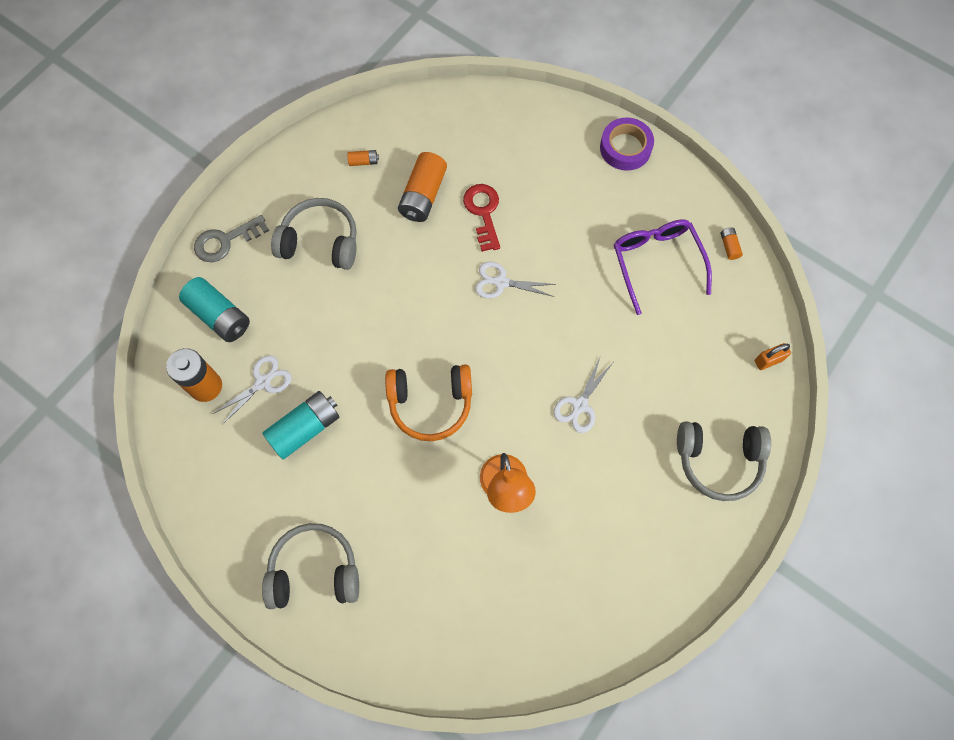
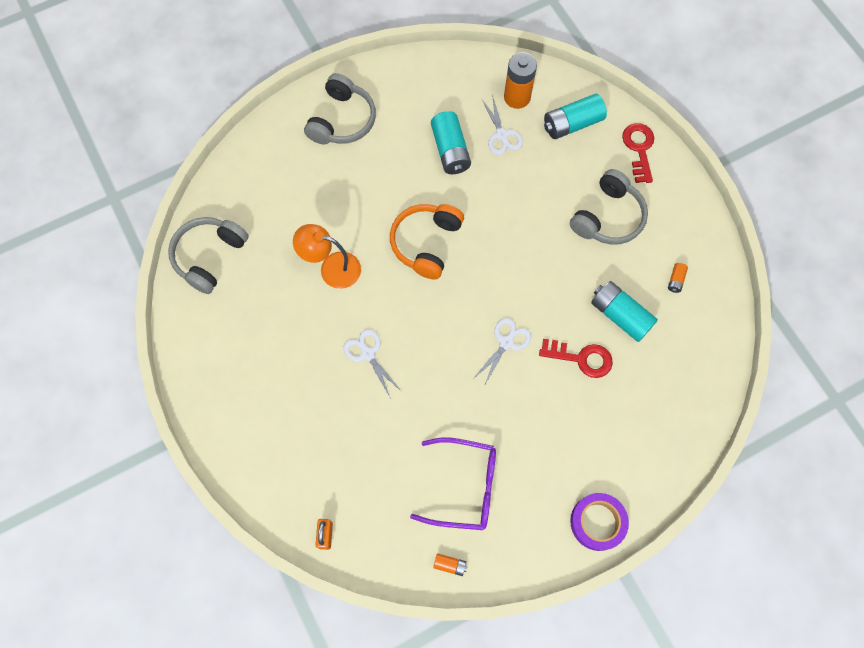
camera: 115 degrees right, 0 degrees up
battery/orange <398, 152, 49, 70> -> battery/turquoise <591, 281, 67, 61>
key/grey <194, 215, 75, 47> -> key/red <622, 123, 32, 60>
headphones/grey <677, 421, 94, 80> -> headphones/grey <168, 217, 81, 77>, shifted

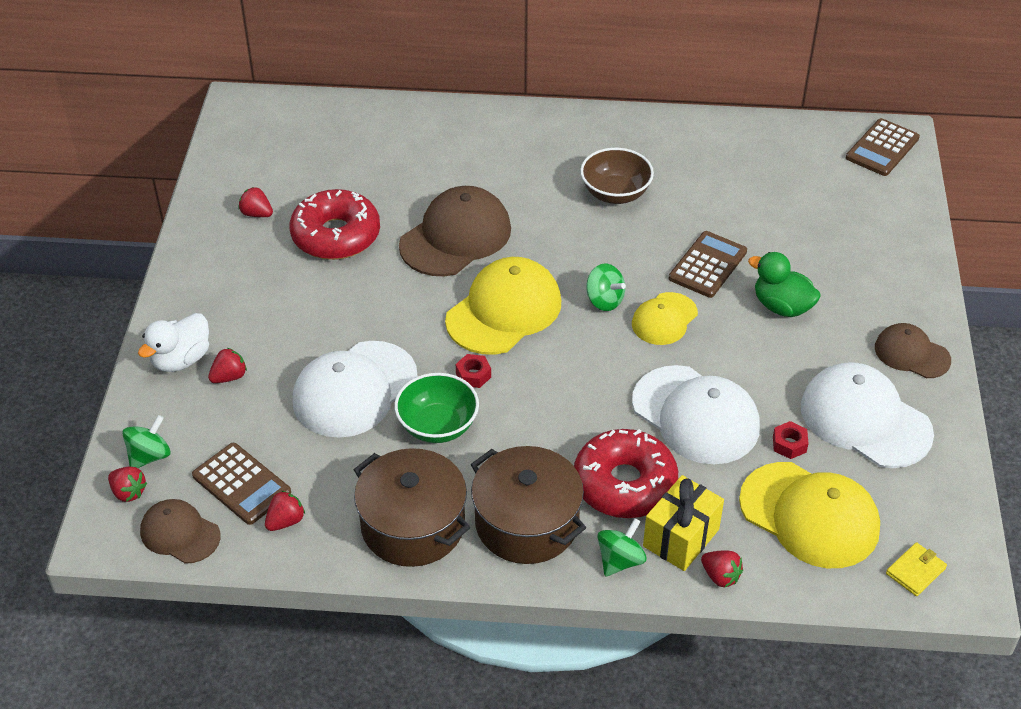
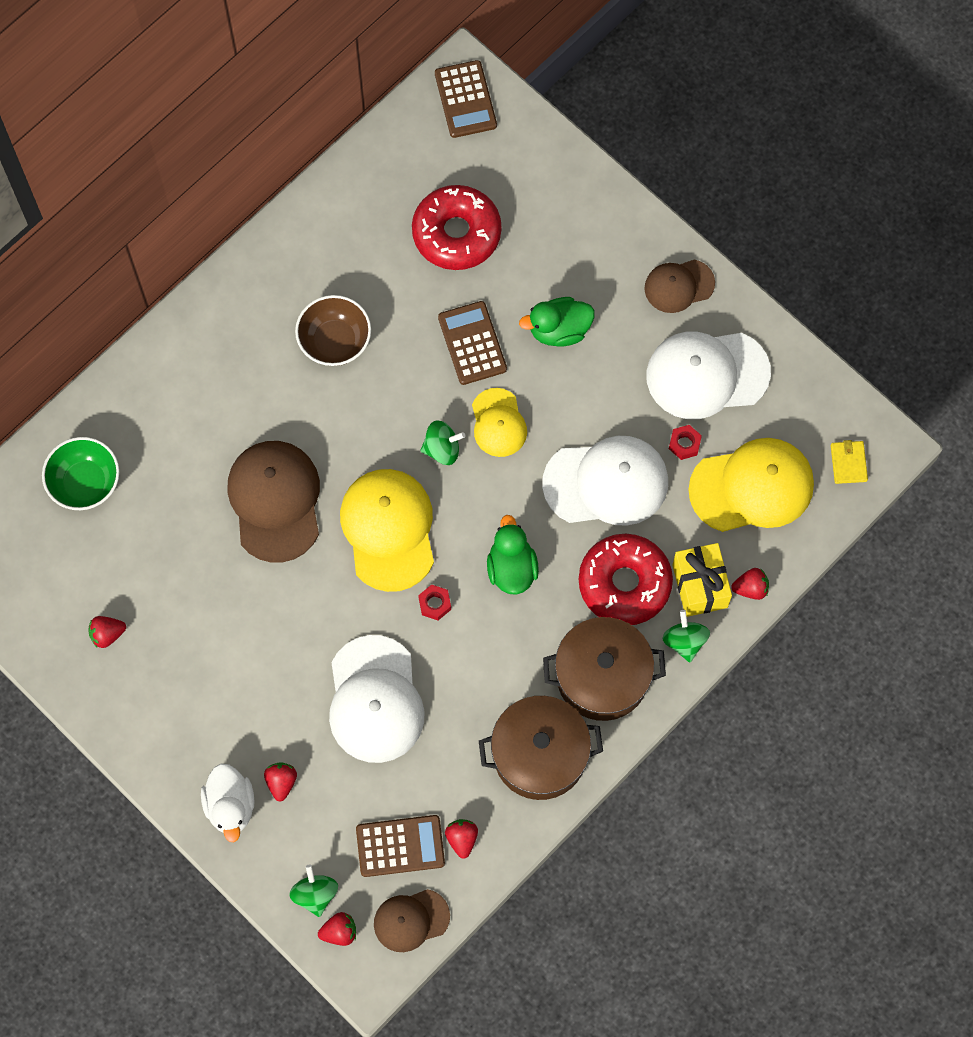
camera: 50 degrees left, 25 degrees up
donut/red <290, 189, 90, 71> -> donut/red <412, 185, 90, 85>, shifted
bowl/green <394, 373, 85, 70> -> bowl/green <42, 437, 77, 73>, shifted
none -> duck/green <487, 515, 52, 80>

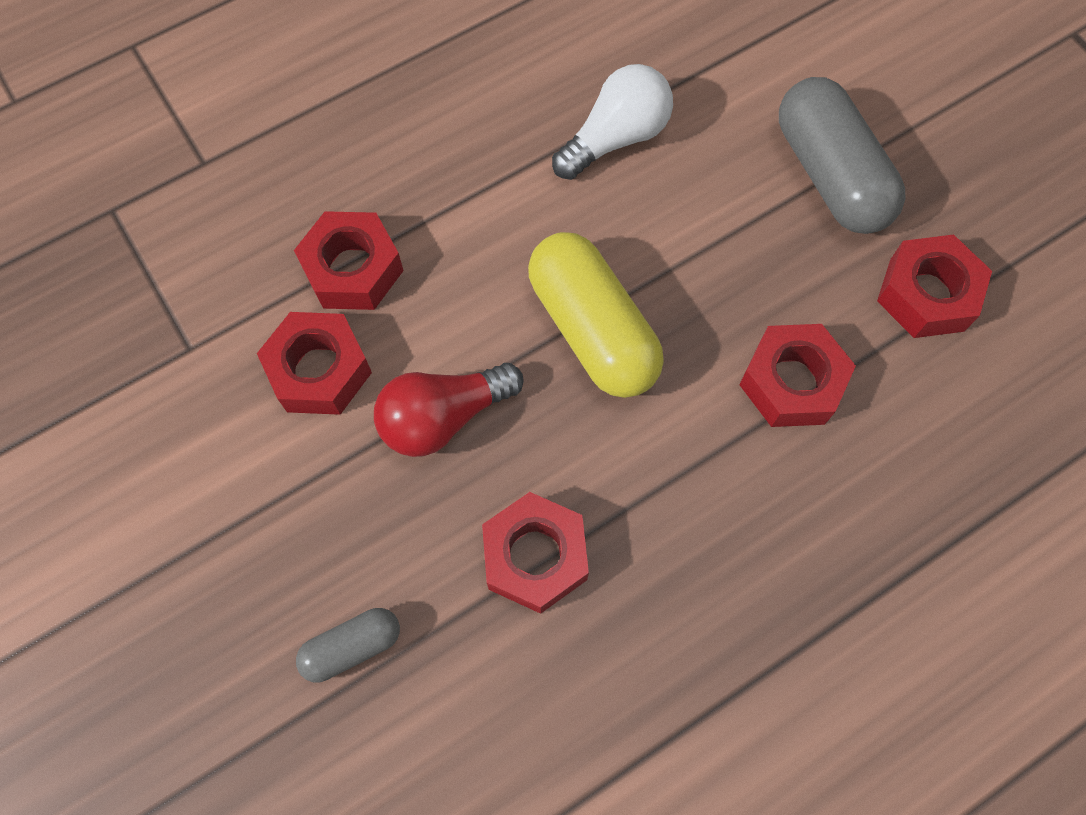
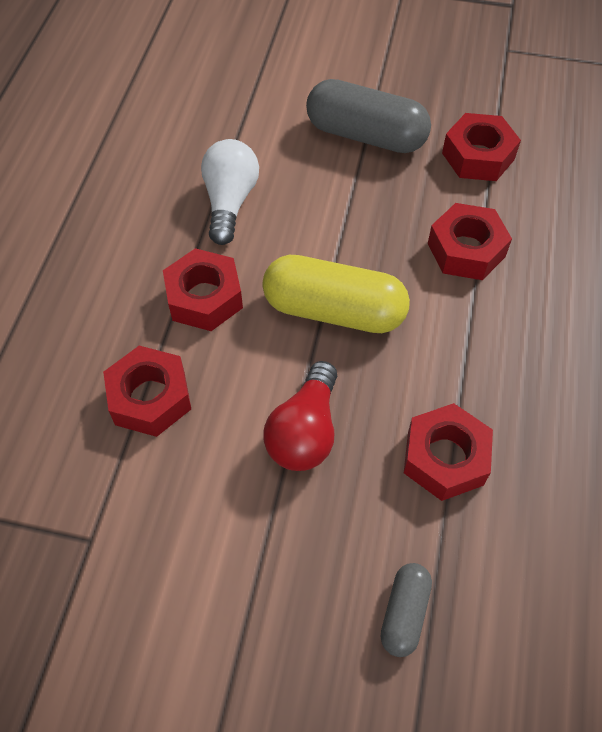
camera: 45 degrees left, 10 degrees down
nut/red <257, 312, 115, 103> -> nut/red <163, 248, 80, 83>, shifted

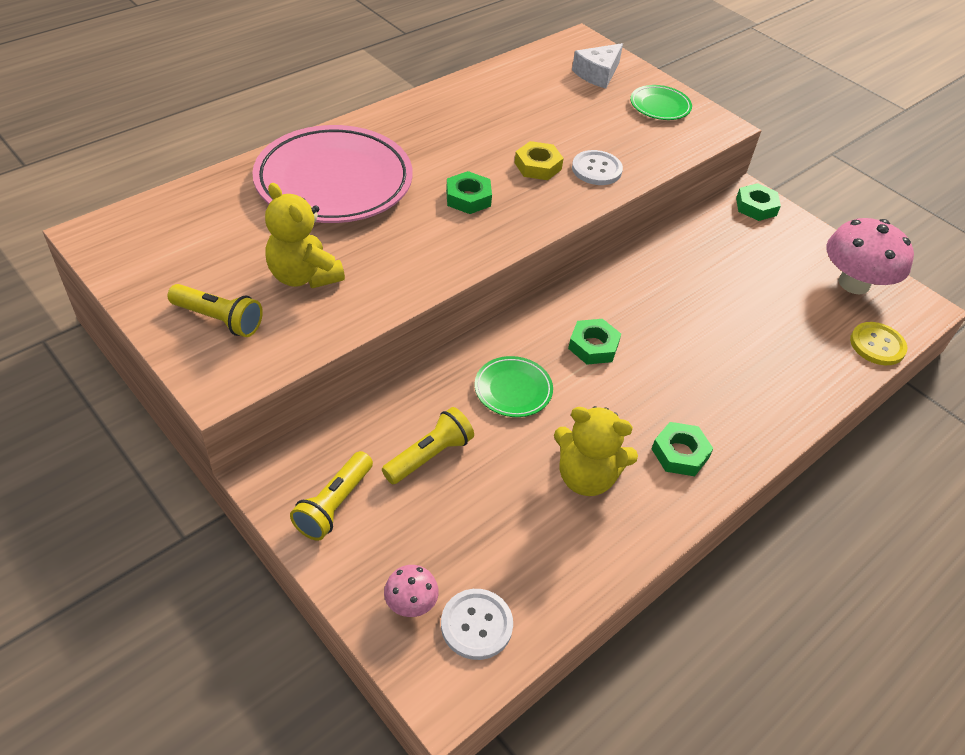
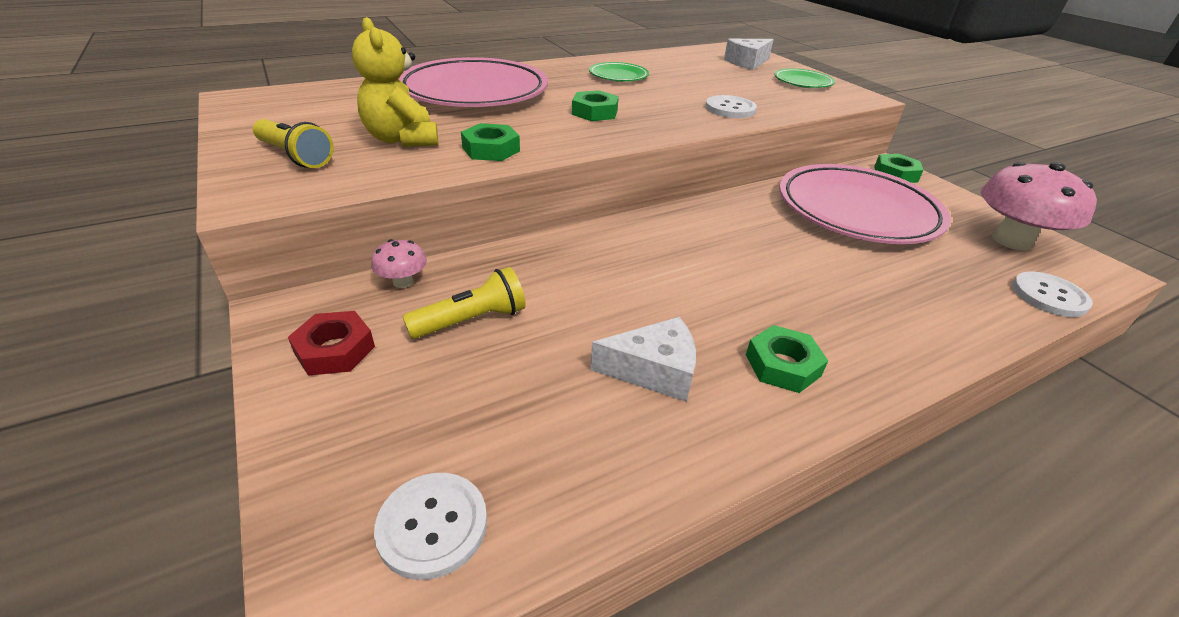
camera: 15 degrees right, 10 degrees down
nut/yellow <514, 141, 50, 39> -> none
nut/green <568, 319, 53, 46> -> nut/green <461, 123, 59, 38>, shifted
button/yellow <850, 322, 57, 43> -> button/white <1012, 271, 81, 46>
plate/green <475, 356, 78, 61> -> plate/green <589, 62, 60, 20>, shifted
teddy bear/yellow <554, 406, 84, 90> -> cheese/white <590, 317, 106, 85>
flashlight/yellow <290, 451, 83, 90> -> nut/red <288, 311, 87, 65>
mushroom/pink <384, 565, 55, 52> -> mushroom/pink <371, 239, 56, 49>, shifted
none -> plate/pink <779, 164, 172, 80>

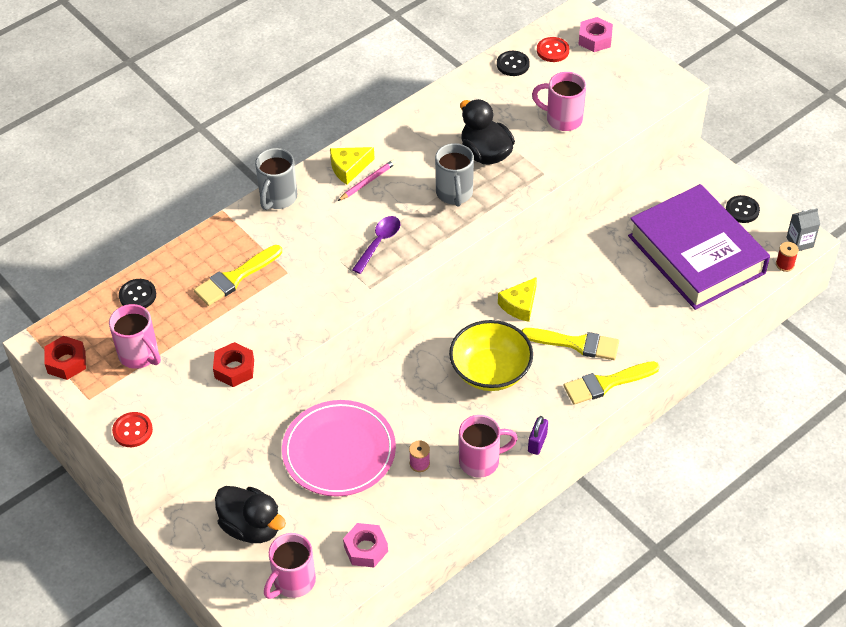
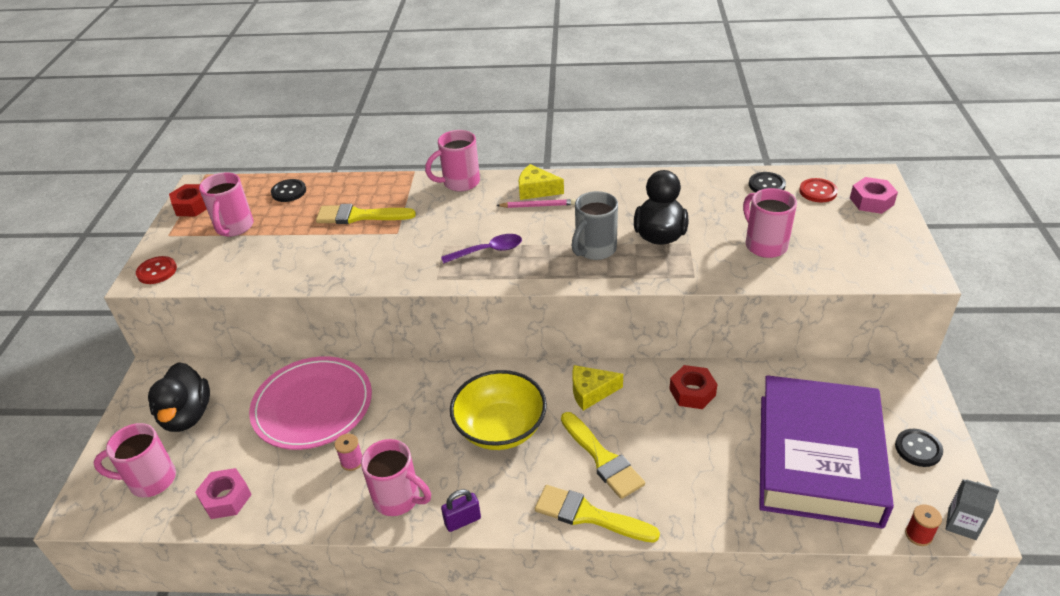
camera: 45 degrees right, 10 degrees down
mug/grey <255, 148, 42, 62> -> mug/pink <425, 130, 55, 62>
nut/red <213, 342, 41, 45> -> nut/red <669, 365, 49, 44>, shifted

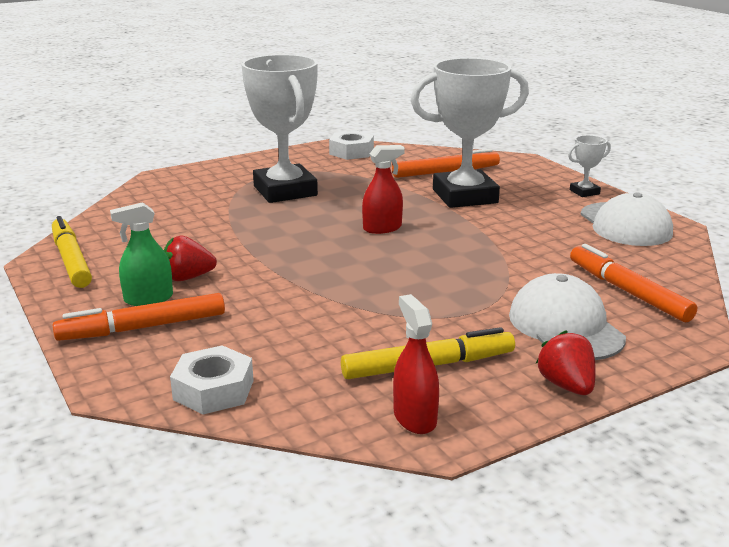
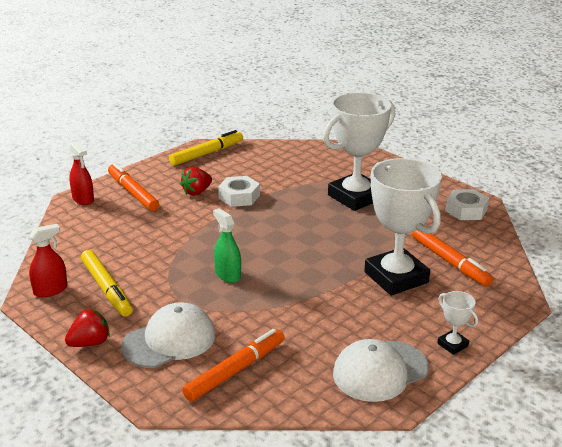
camera: 75 degrees right, 5 degrees up
spray bottle/red <362, 145, 43, 89> -> spray bottle/red <69, 142, 25, 63>, shifted
spray bottle/green <110, 202, 63, 104> -> spray bottle/green <213, 208, 28, 75>, shifted
strawberry/red <164, 236, 53, 45> -> strawberry/red <180, 167, 32, 29>, 105 degrees counterclockwise
nut/white <170, 345, 84, 70> -> nut/white <218, 176, 42, 31>, shifted

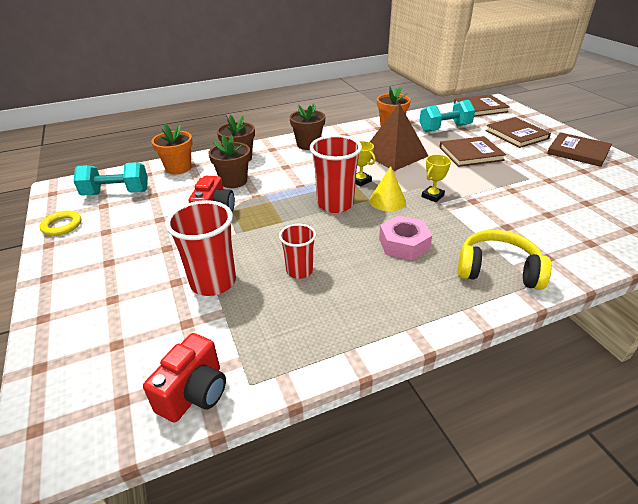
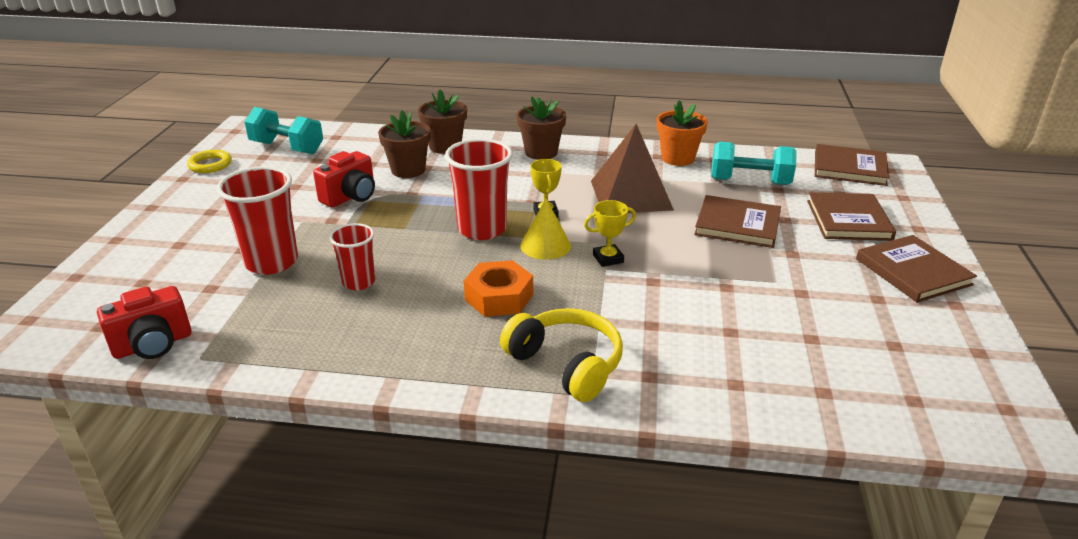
camera: 30 degrees right, 5 degrees down
flower pot/orange <151, 124, 41, 50> -> none
nut/pink <379, 216, 53, 45> -> nut/orange <464, 260, 69, 57>

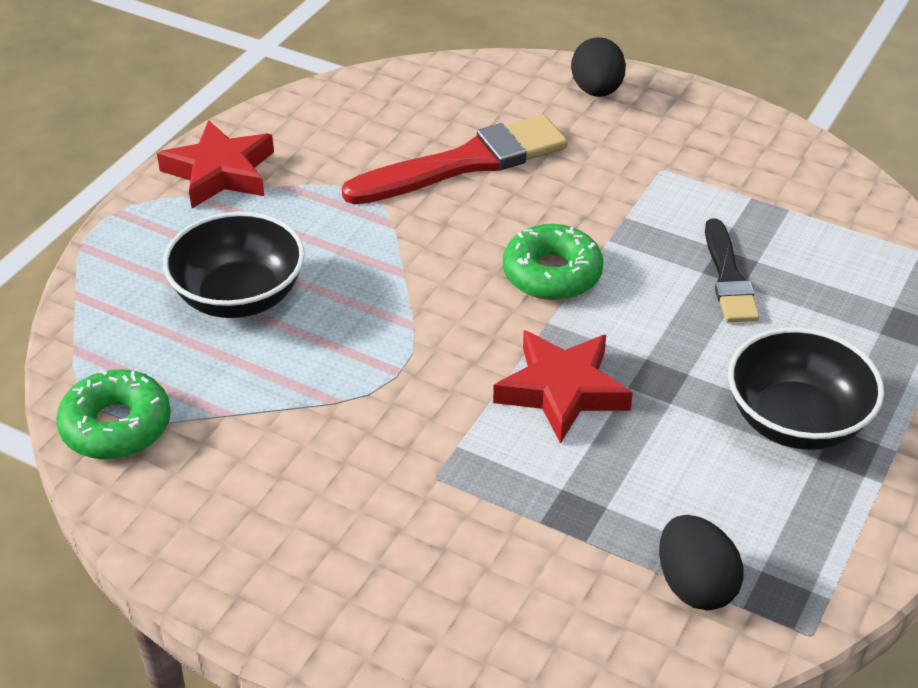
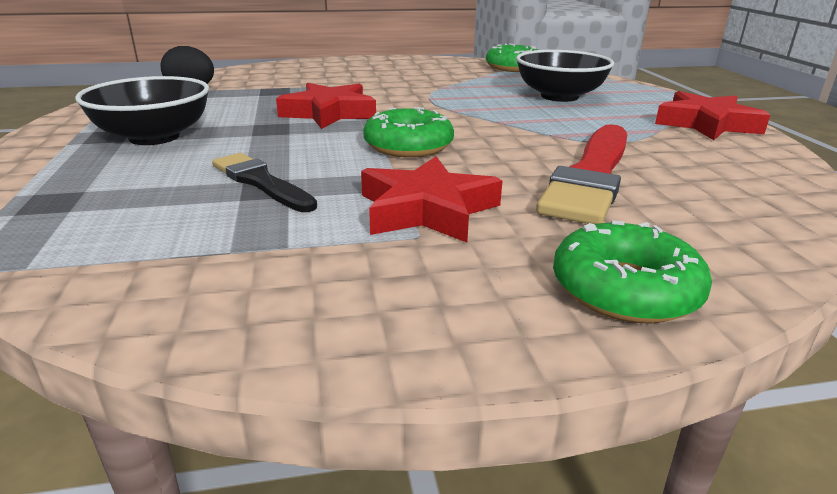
camera: 140 degrees right, 15 degrees down
egg/black <571, 37, 55, 60> -> donut/green <553, 220, 159, 104>
none -> star/red <361, 156, 141, 87>

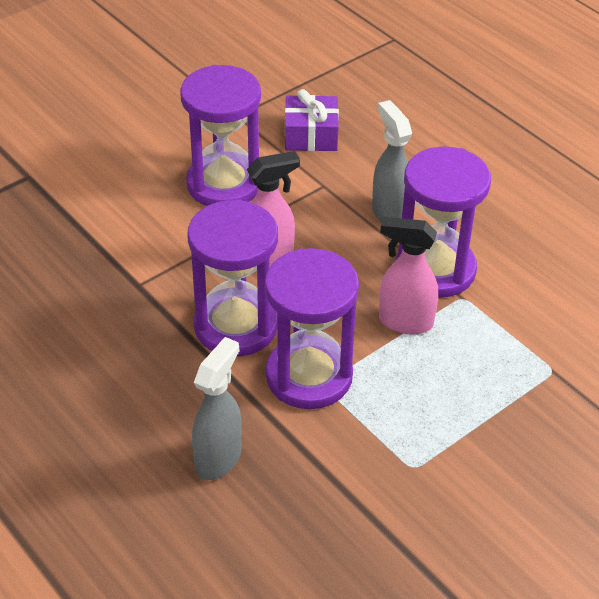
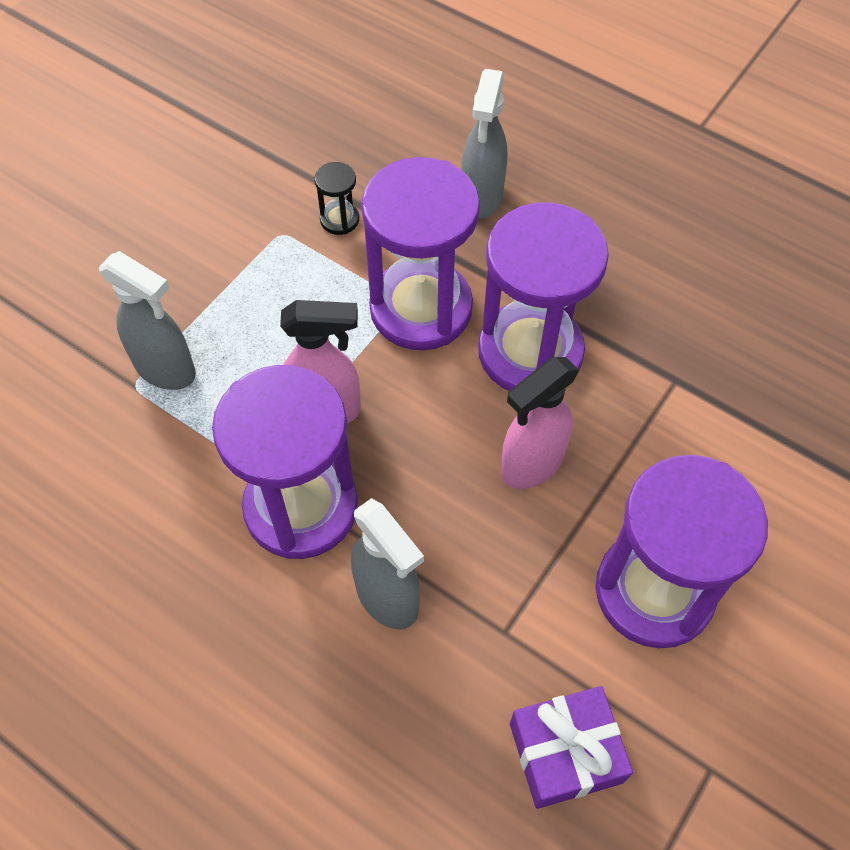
camera: 165 degrees right, 15 degrees up
none -> hourglass/black <314, 162, 45, 73>
none -> spray bottle/grey <99, 251, 97, 139>

